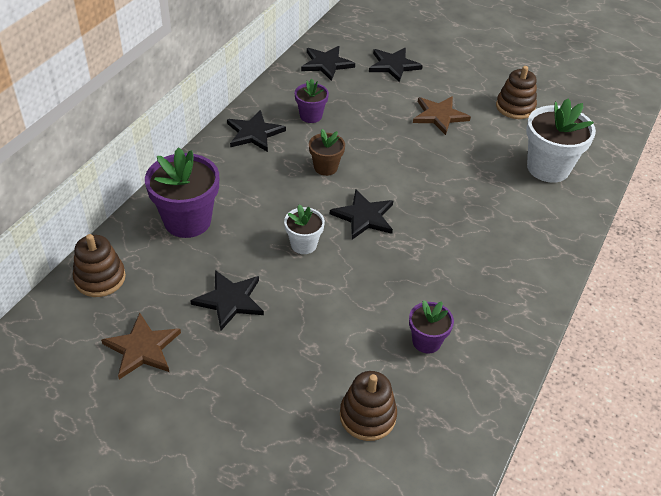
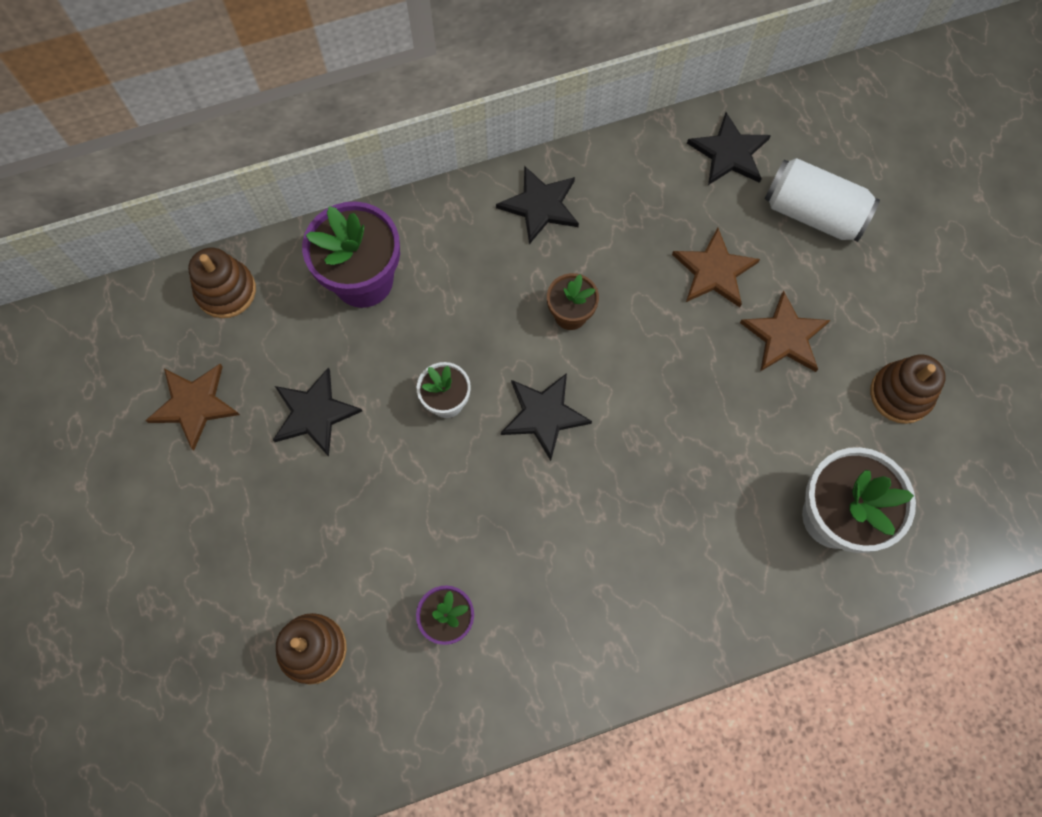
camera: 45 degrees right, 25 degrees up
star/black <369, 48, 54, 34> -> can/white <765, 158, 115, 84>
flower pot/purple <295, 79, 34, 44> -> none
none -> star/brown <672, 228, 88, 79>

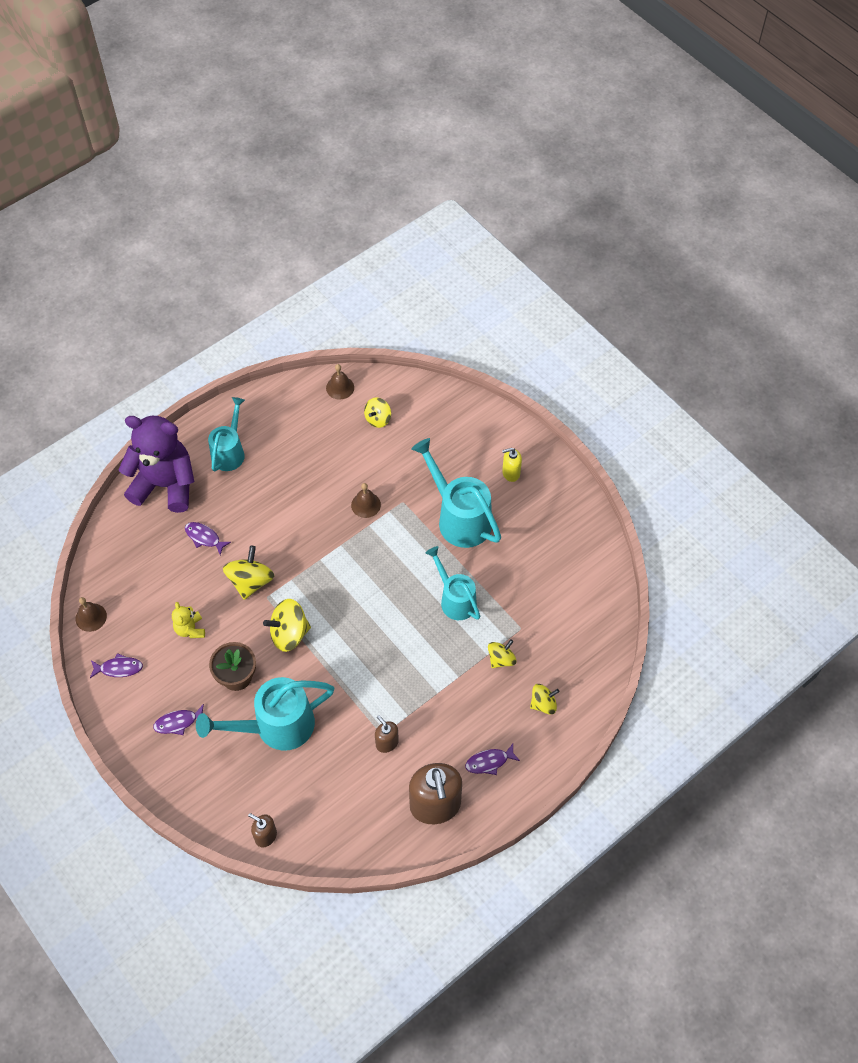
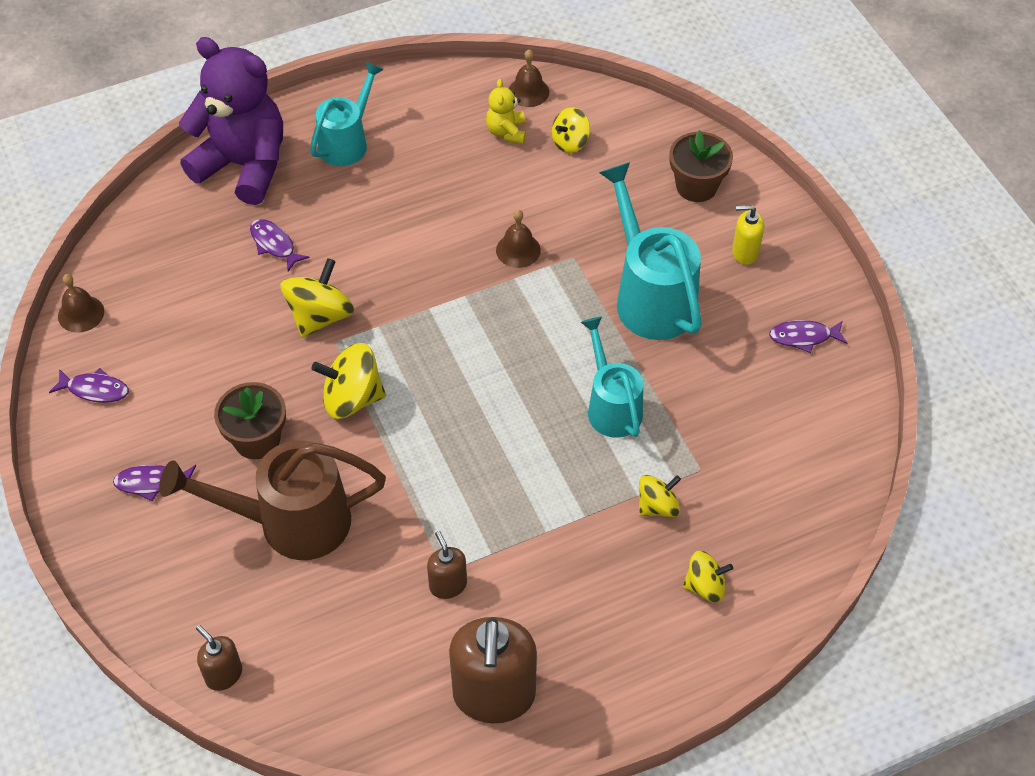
camera: 15 degrees right, 5 degrees down
teddy bear/yellow <172, 602, 33, 36> -> teddy bear/yellow <486, 79, 40, 65>, shifted
watering can/turquoise <196, 677, 138, 74> -> watering can/brown <159, 440, 227, 120>
fish/purple <465, 744, 55, 31> -> fish/purple <769, 320, 79, 33>, shifted
none -> flower pot/brown <669, 130, 64, 72>

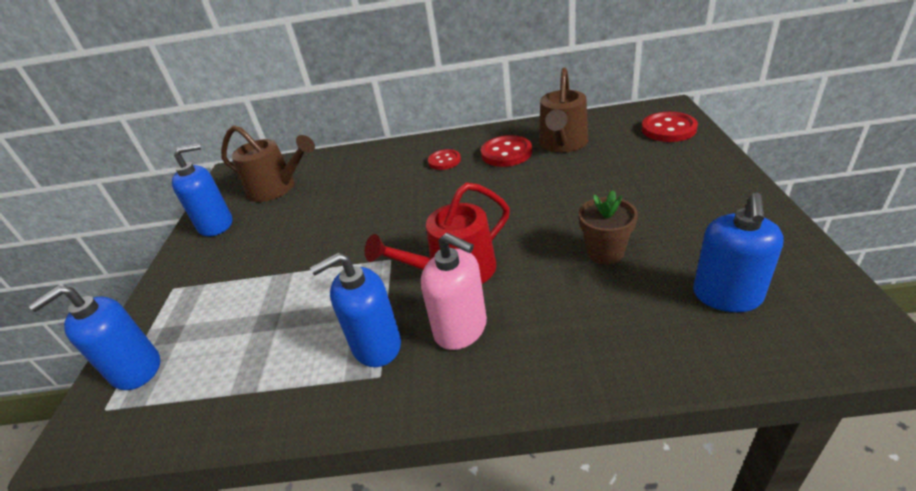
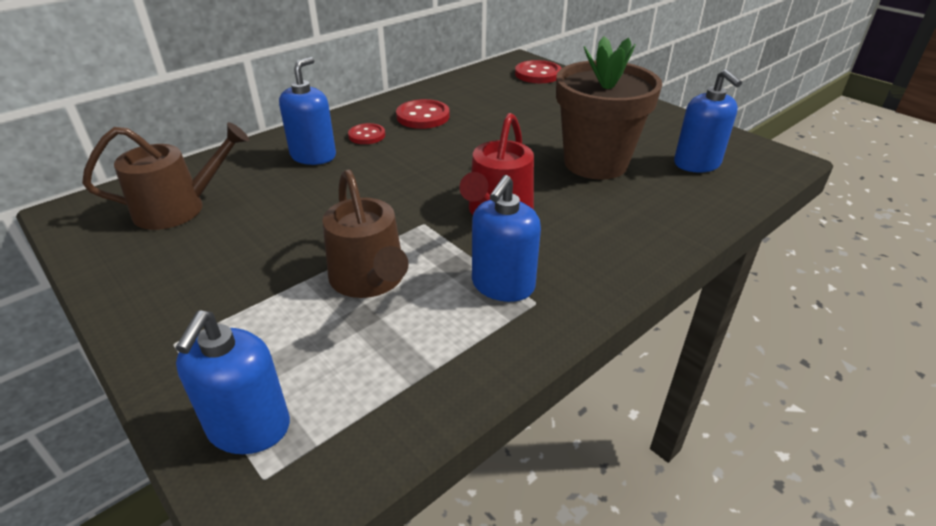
camera: 45 degrees left, 0 degrees up
watering can/brown <539, 68, 49, 85> -> watering can/brown <322, 170, 87, 128>, shifted
soap dispenser/blue <172, 143, 61, 93> -> soap dispenser/blue <279, 57, 57, 108>, shifted
flower pot/brown <579, 190, 59, 74> -> flower pot/brown <556, 36, 106, 144>, x2.01
soap dispenser/pink <421, 233, 66, 117> -> none

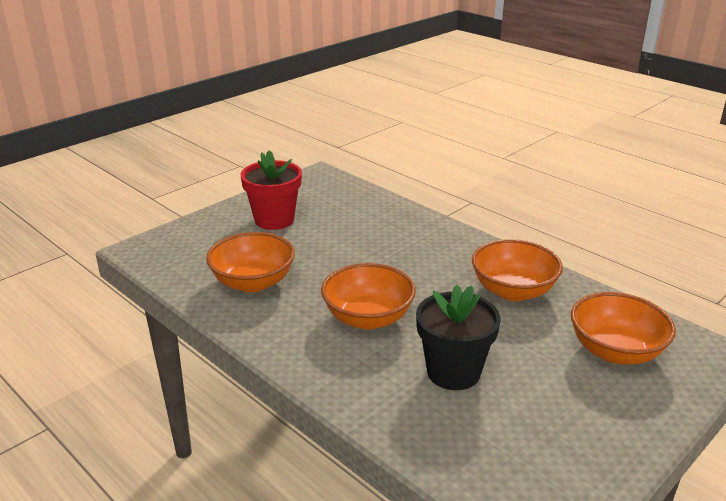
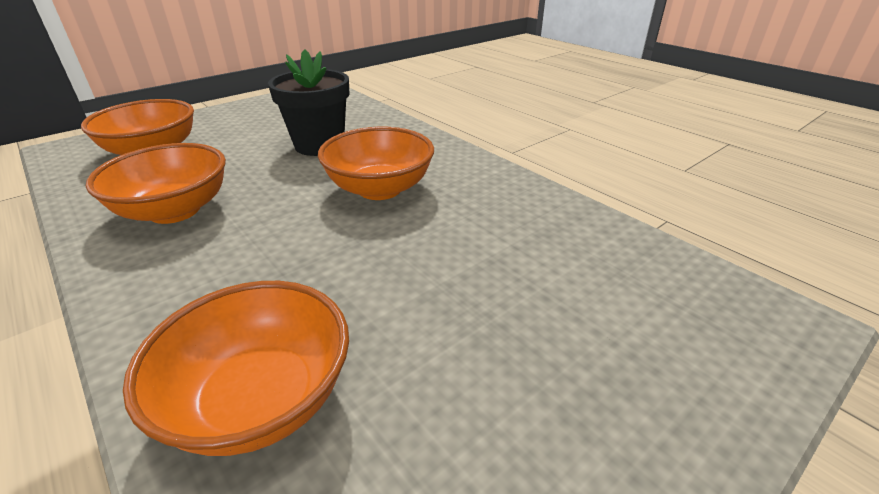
camera: 175 degrees left, 5 degrees up
flower pot/red <241, 150, 61, 80> -> none
bowl/orange <206, 232, 89, 60> -> bowl/orange <123, 281, 226, 175>, shifted

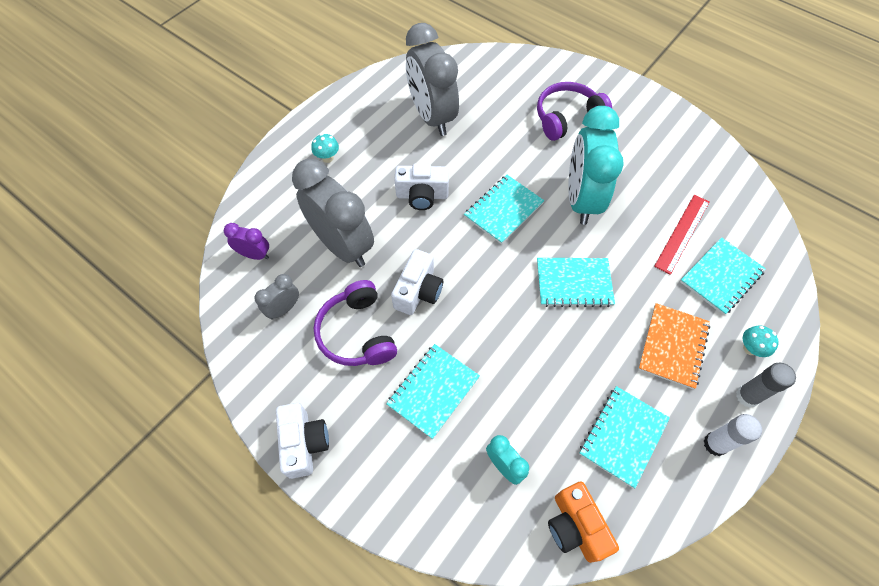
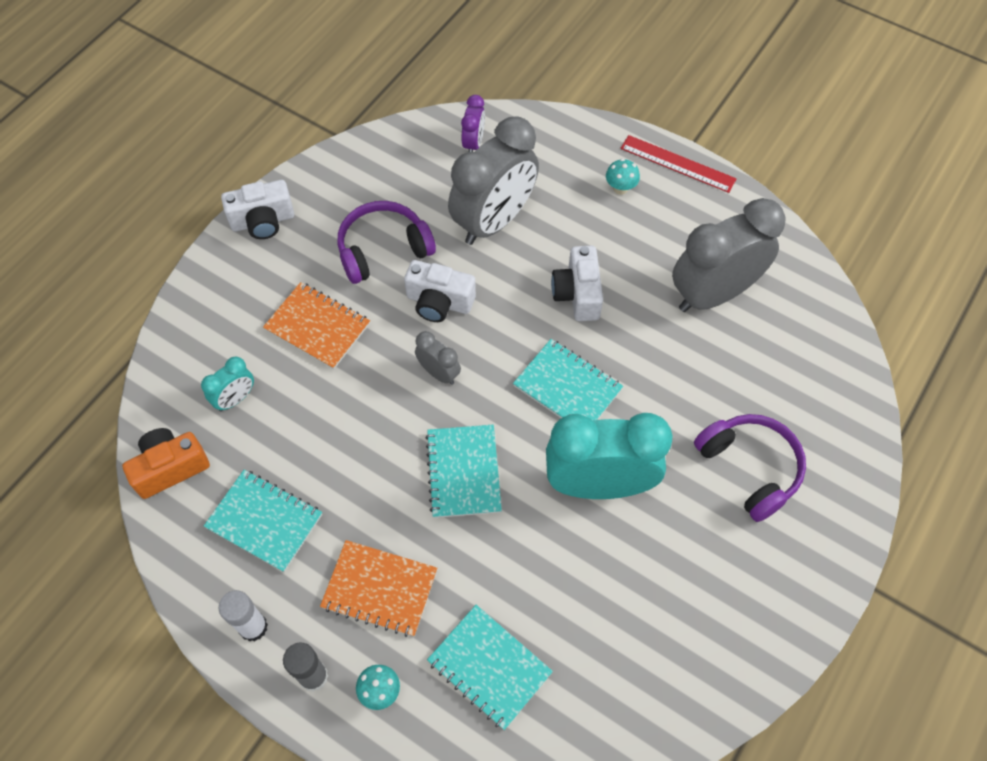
camera: 85 degrees right, 0 degrees up
ruler/red <654, 195, 55, 80> -> ruler/red <620, 135, 117, 58>, shifted
clock/grey <254, 274, 45, 46> -> clock/grey <415, 331, 46, 54>, shifted
notebook/turquoise <386, 344, 94, 95> -> notebook/orange <263, 282, 107, 87>

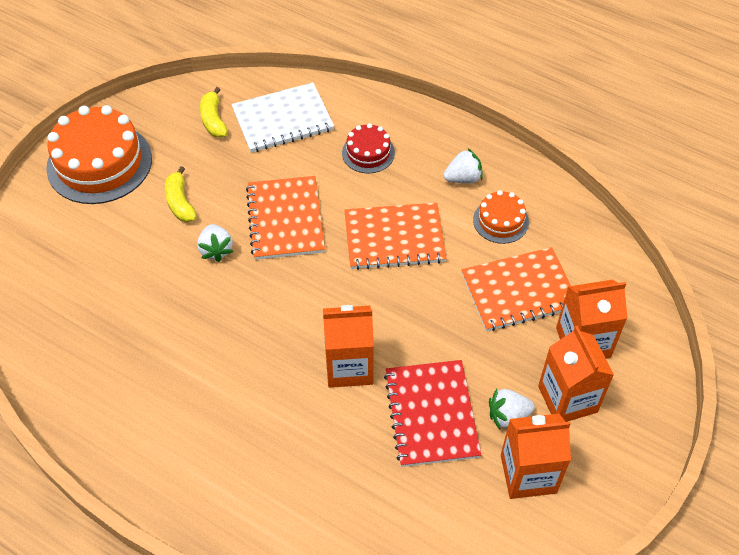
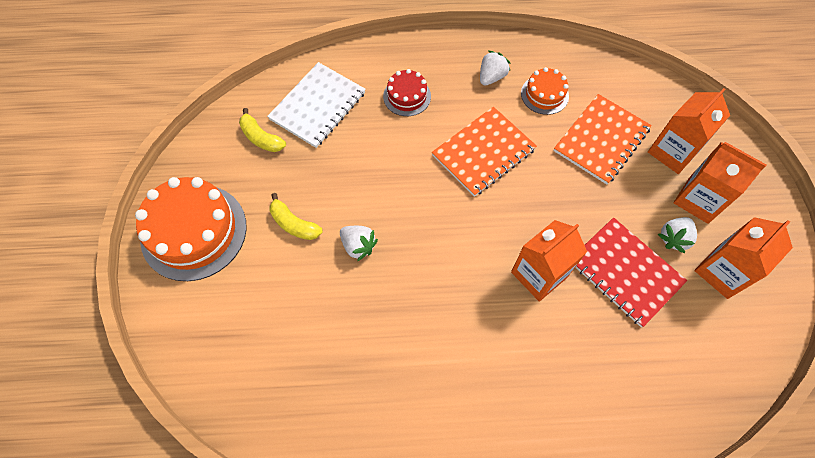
camera: 35 degrees left, 10 degrees up
notebook/orange <246, 176, 79, 84> -> none

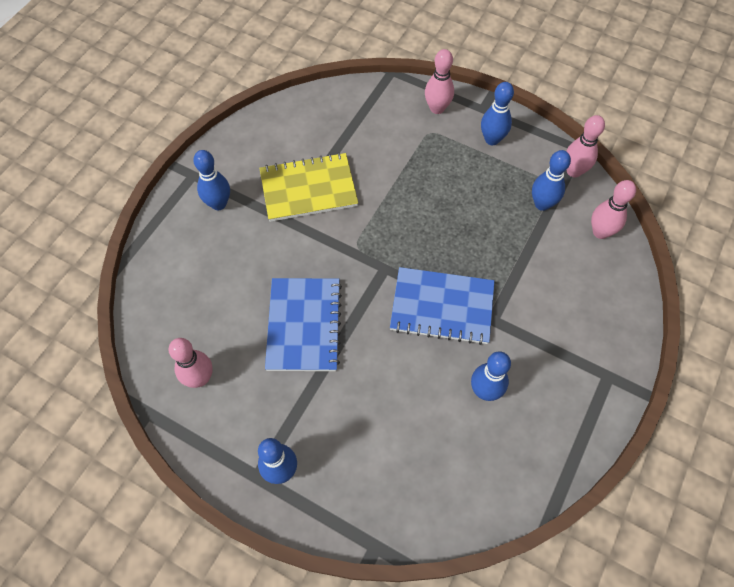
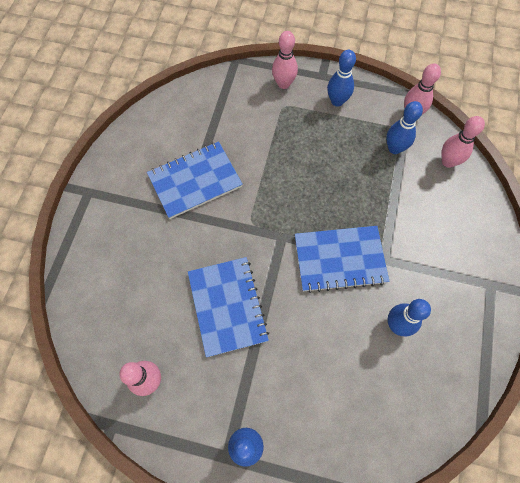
camera: 15 degrees left, 5 degrees up
bowling pin/blue <193, 150, 37, 60> -> none
notebook/yellow <259, 152, 99, 70> -> notebook/blue <147, 141, 96, 78>

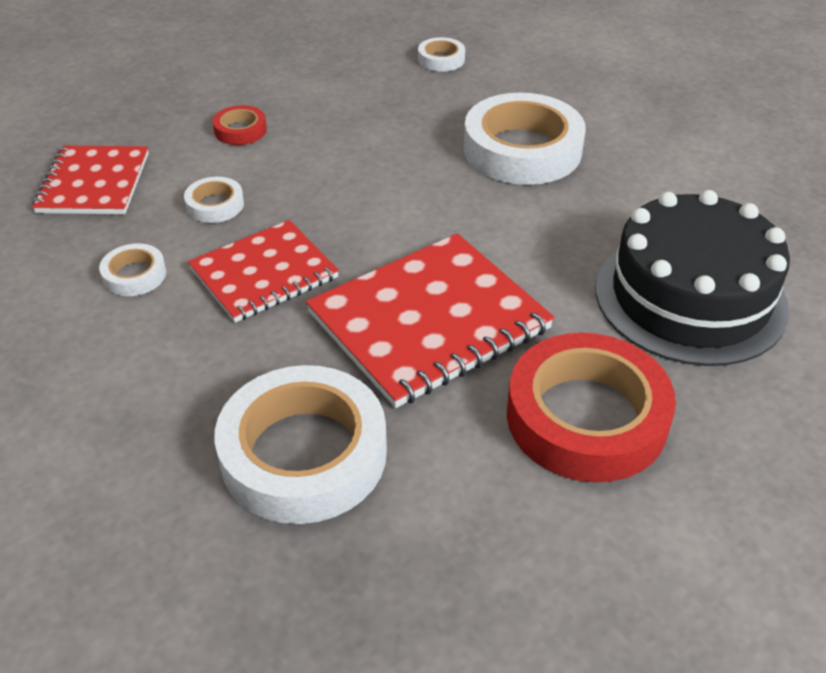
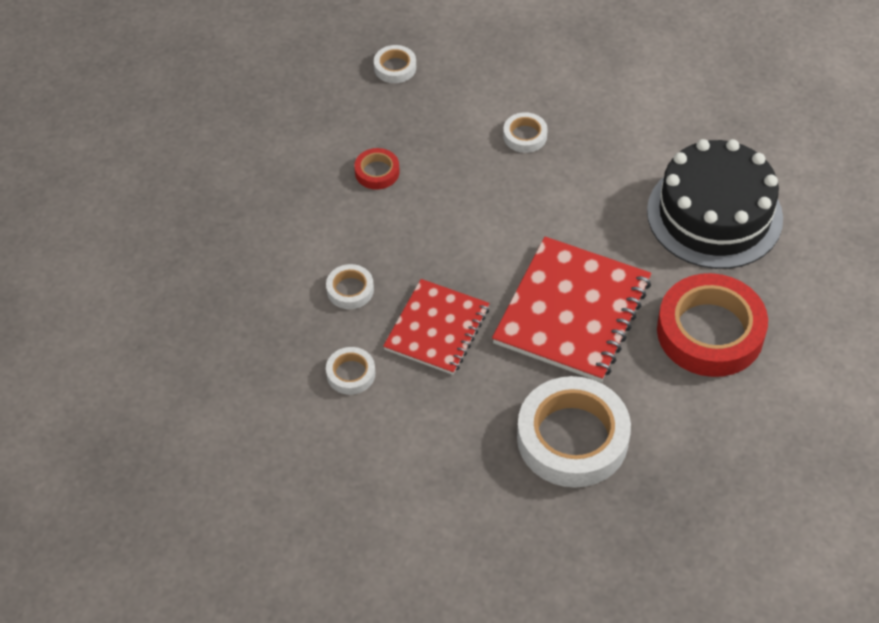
camera: 30 degrees left, 10 degrees up
tape/white <464, 93, 122, 92> -> tape/white <503, 112, 45, 41>, x0.45
tape/red <213, 105, 54, 40> -> tape/red <354, 148, 46, 42>, shifted
notebook/red <32, 146, 117, 68> -> none

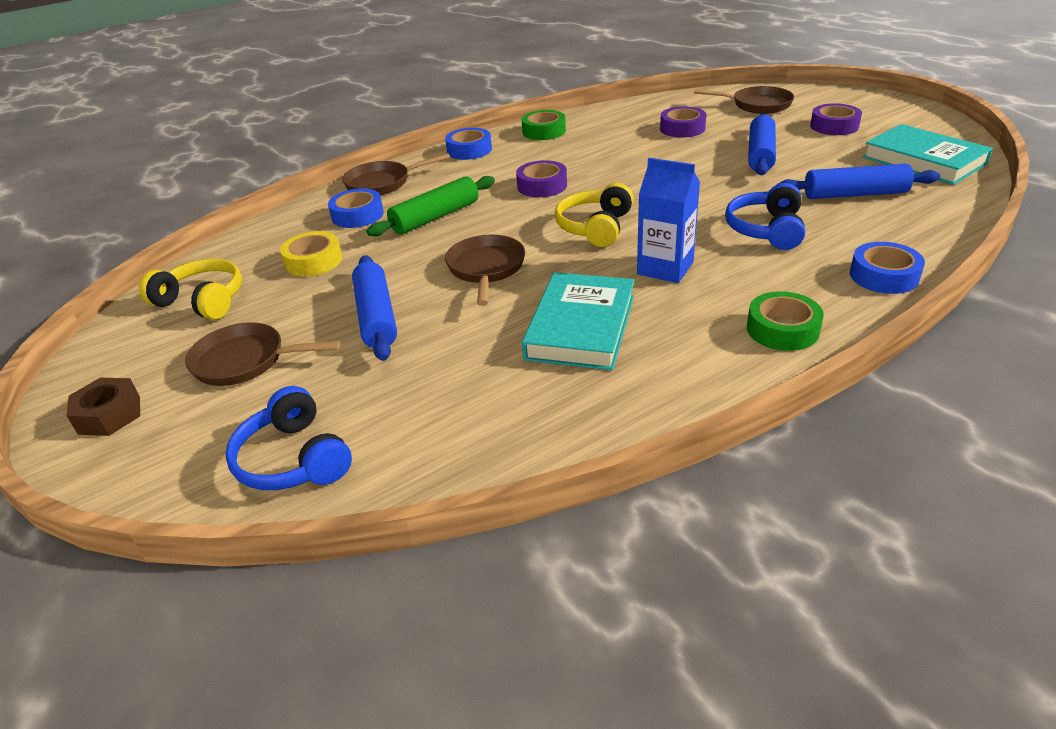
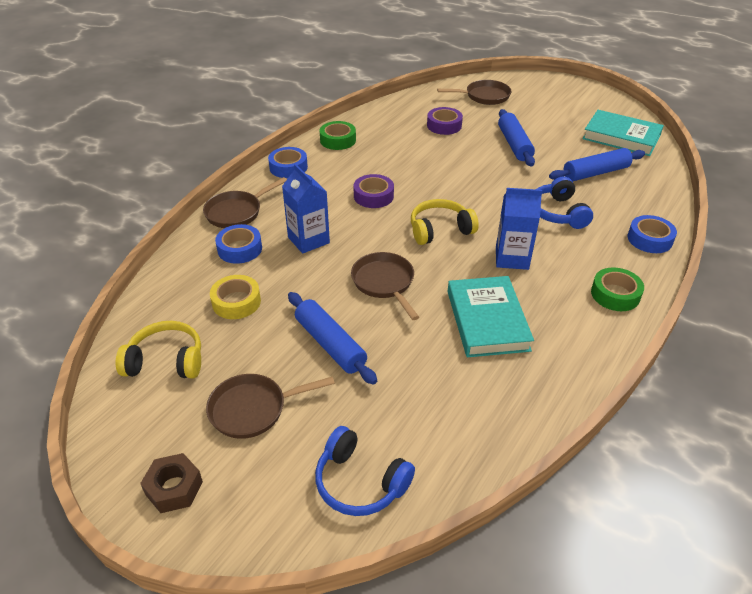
camera: 25 degrees left, 5 degrees up
tape/purple <810, 103, 52, 32> -> none
rolling pin/green <366, 176, 129, 60> -> carton/blue <282, 164, 48, 90>
headphones/yellow <555, 183, 79, 64> -> headphones/yellow <411, 199, 68, 46>, 75 degrees clockwise

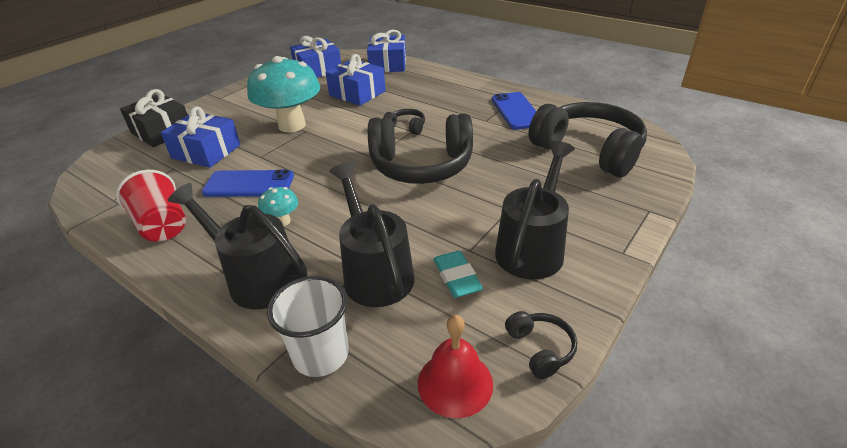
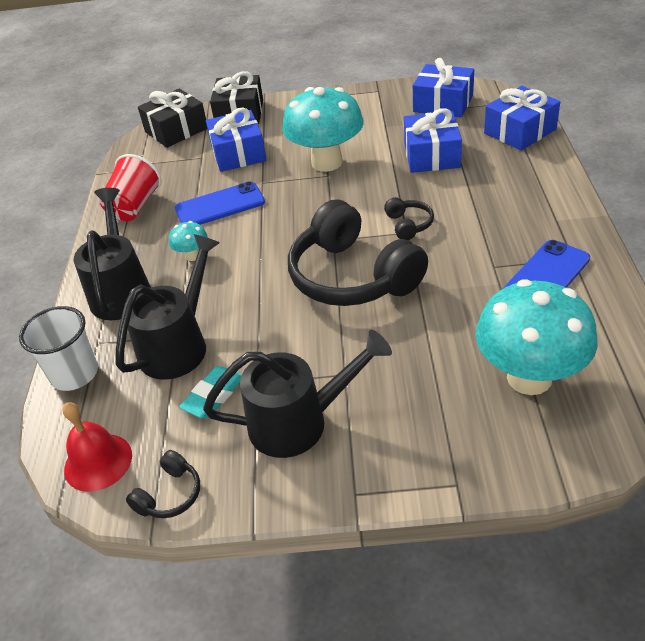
camera: 55 degrees right, 5 degrees up
headphones/black <529, 102, 118, 75> -> mushroom/turquoise <475, 279, 123, 116>
phone/blue <202, 170, 92, 27> -> phone/blue <175, 181, 90, 44>, 75 degrees counterclockwise
none -> gift/black <138, 88, 69, 60>

